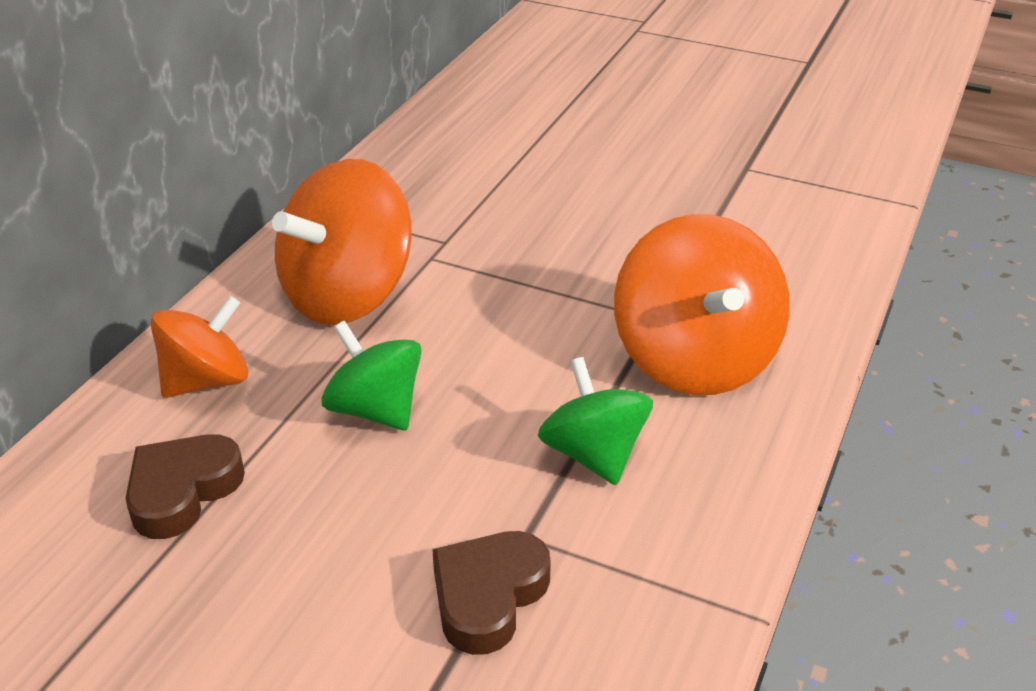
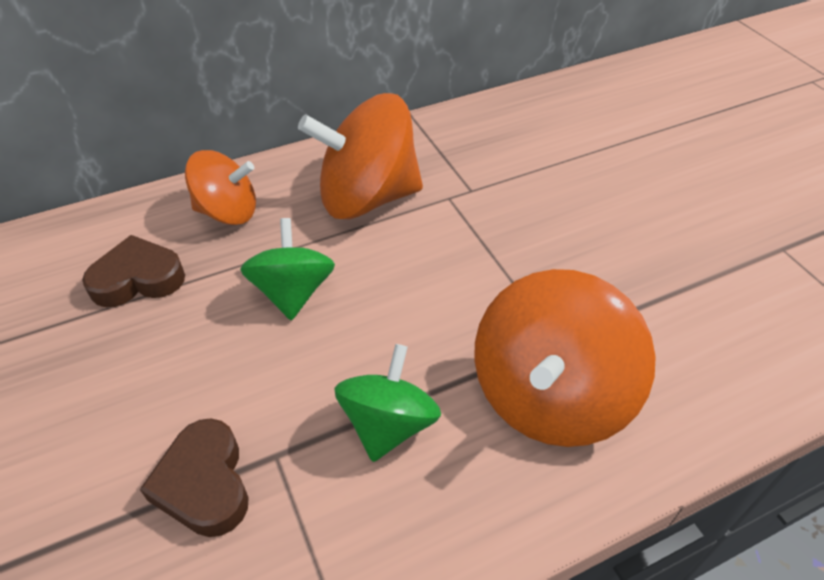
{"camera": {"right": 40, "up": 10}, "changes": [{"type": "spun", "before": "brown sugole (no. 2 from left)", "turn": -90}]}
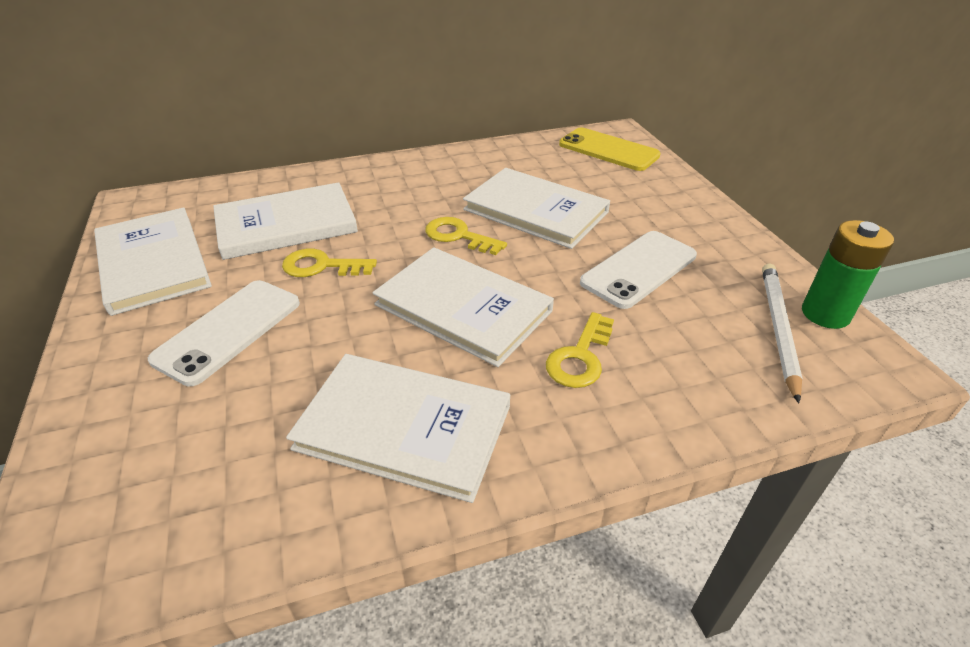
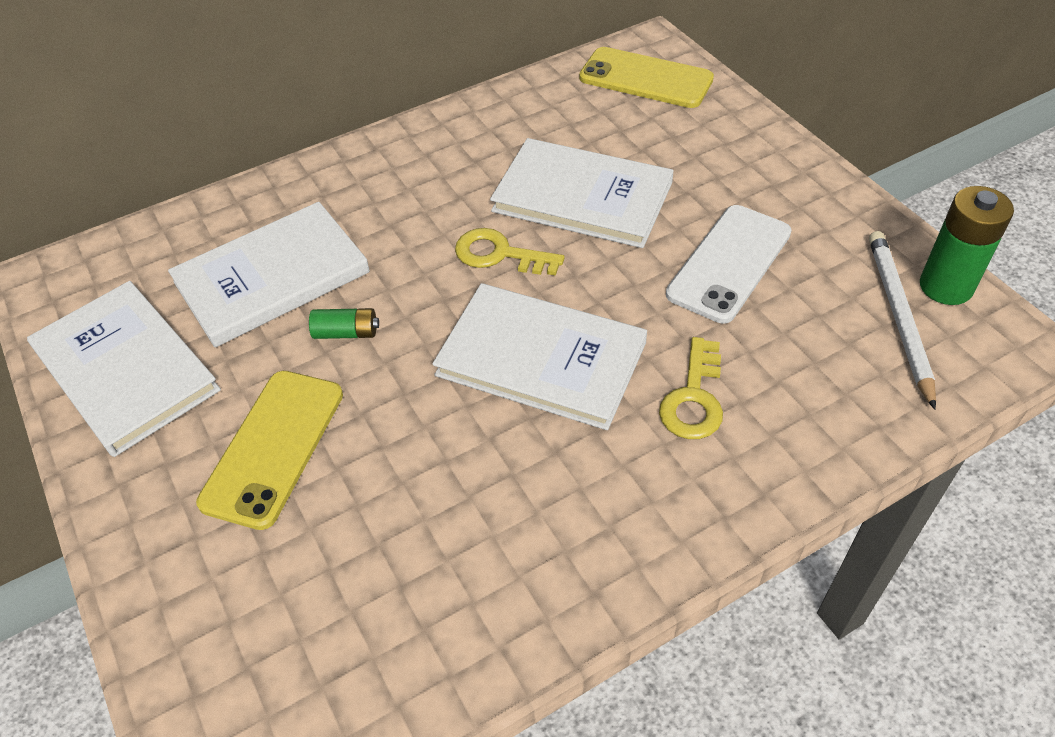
{"camera": {"right": -10, "up": 10}, "changes": [{"type": "exchanged", "before": "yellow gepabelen (no. 1 from left)", "after": "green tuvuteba (no. 1 from left)"}, {"type": "colour", "before": "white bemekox (no. 1 from left)", "after": "yellow bemekox (no. 1 from left)"}, {"type": "missing", "before": "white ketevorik (no. 3 from left)"}]}
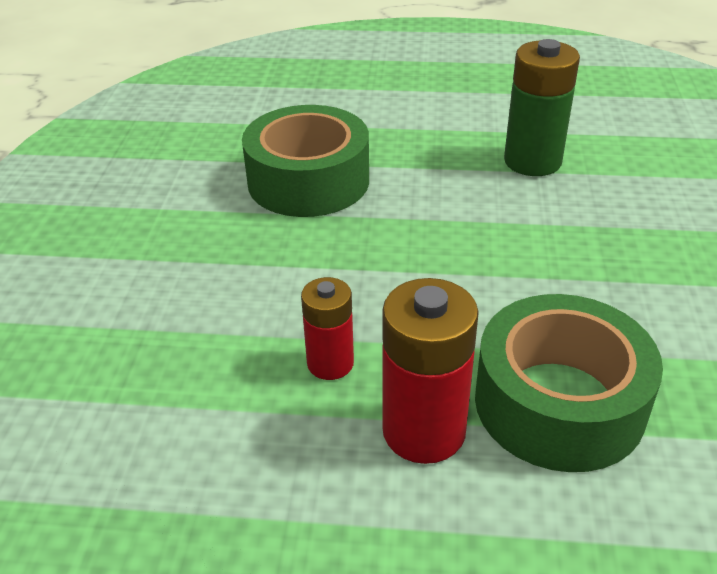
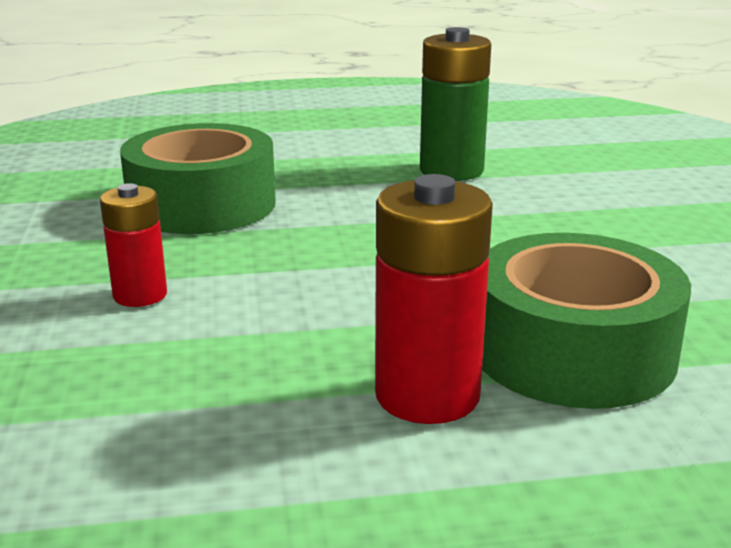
{"camera": {"right": -15, "up": -15}, "changes": [{"type": "relocated", "before": "red tuvuteba (no. 1 from left)"}]}
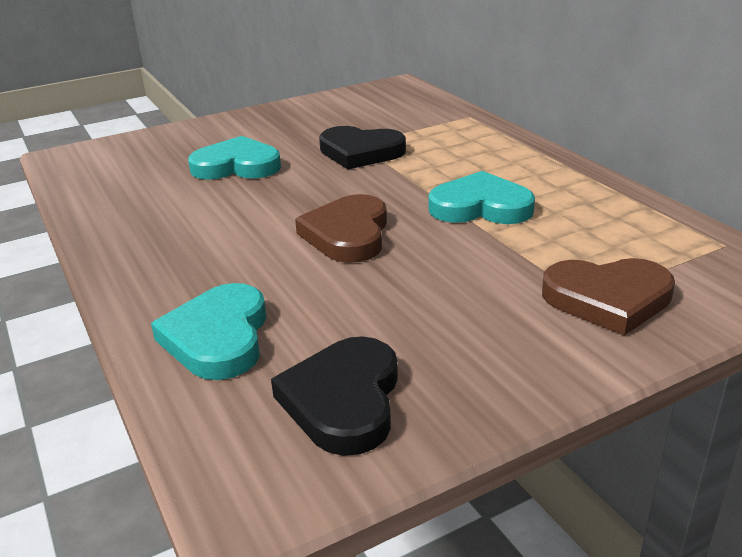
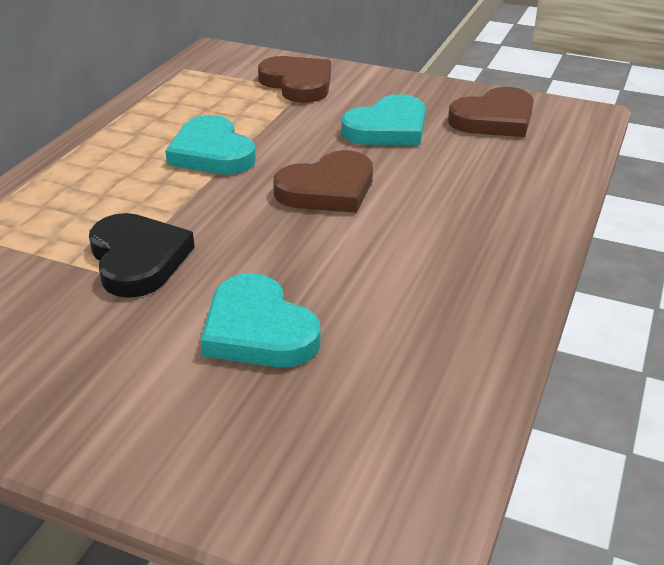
{"camera": {"right": -130, "up": 5}, "changes": [{"type": "relocated", "before": "turquoise sugole (no. 1 from left in the first image)", "after": "turquoise sugole (no. 3 from left)"}, {"type": "colour", "before": "black sugole (no. 1 from left)", "after": "brown sugole (no. 3 from left)"}]}
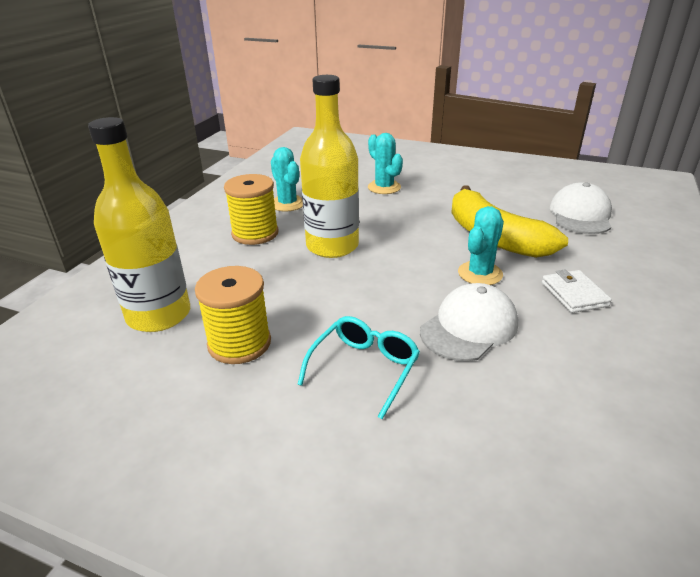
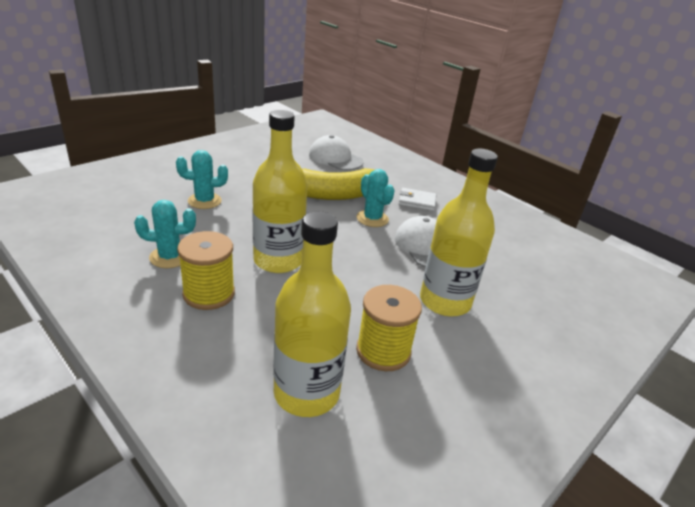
{"camera": {"right": -70, "up": 0}, "changes": [{"type": "exchanged", "before": "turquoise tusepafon", "after": "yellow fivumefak (no. 3 from left)"}]}
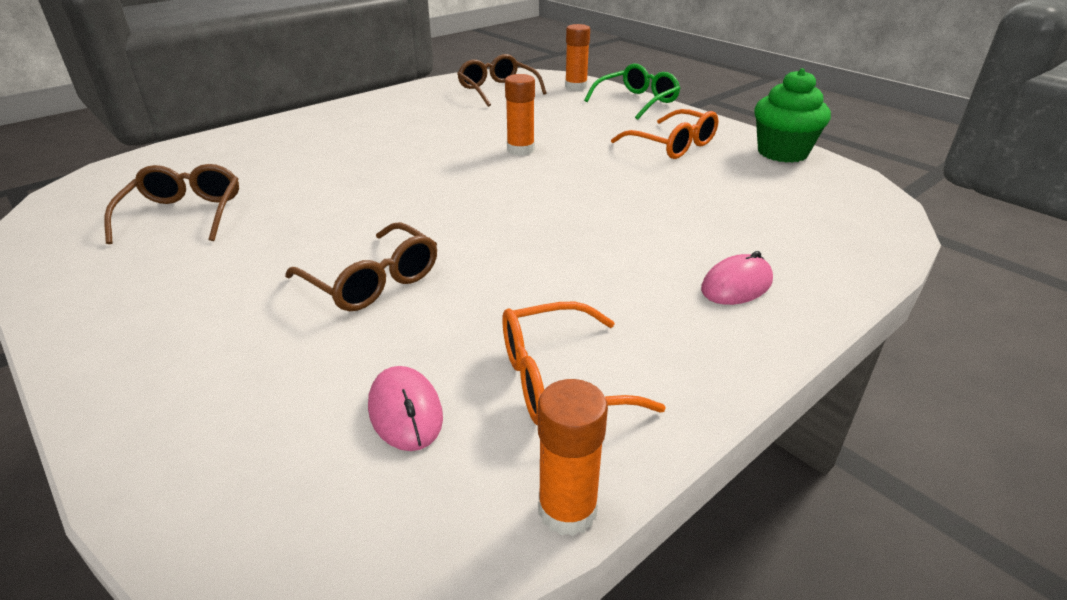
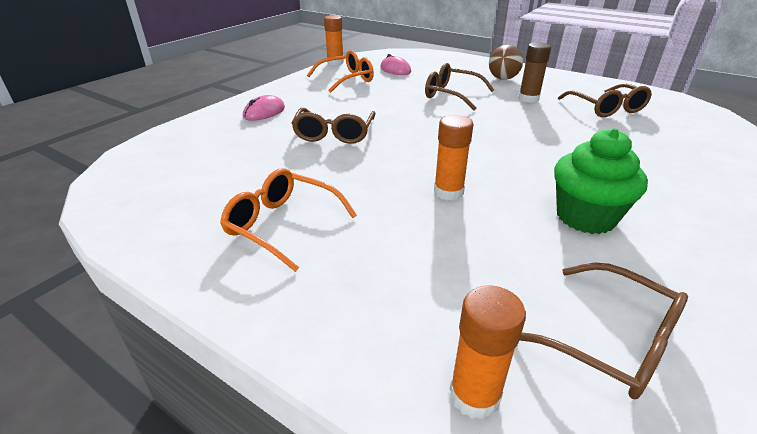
{"camera": {"right": 165, "up": 0}, "changes": [{"type": "missing", "before": "green tusepafon"}, {"type": "relocated", "before": "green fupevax"}, {"type": "appeared", "after": "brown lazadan"}, {"type": "appeared", "after": "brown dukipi"}, {"type": "appeared", "after": "brown tusepafon (no. 1 from left)"}]}
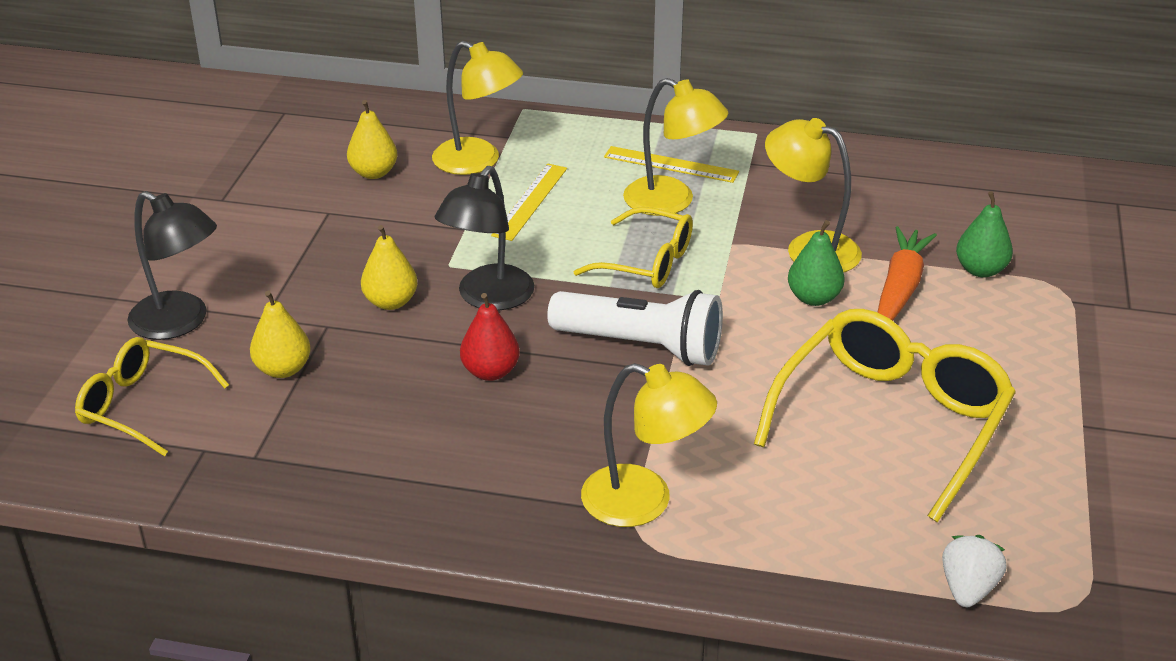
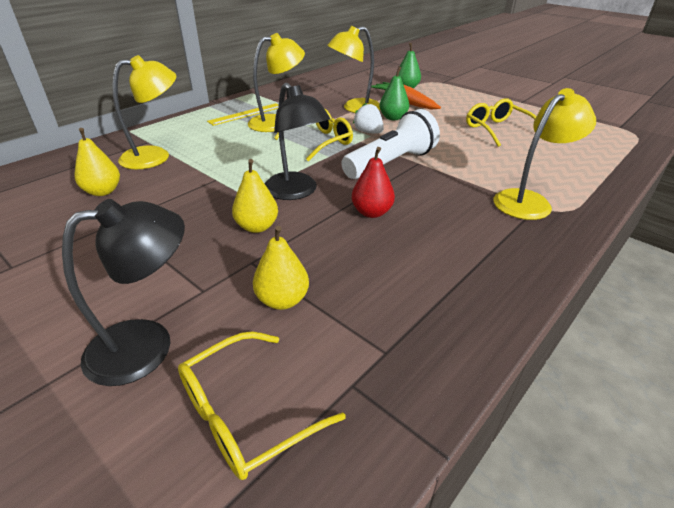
{"camera": {"right": -60, "up": 0}, "changes": [{"type": "missing", "before": "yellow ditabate (no. 1 from left)"}, {"type": "size", "before": "yellow tusepafon (no. 3 from left)", "scale": 0.6}, {"type": "relocated", "before": "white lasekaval"}]}
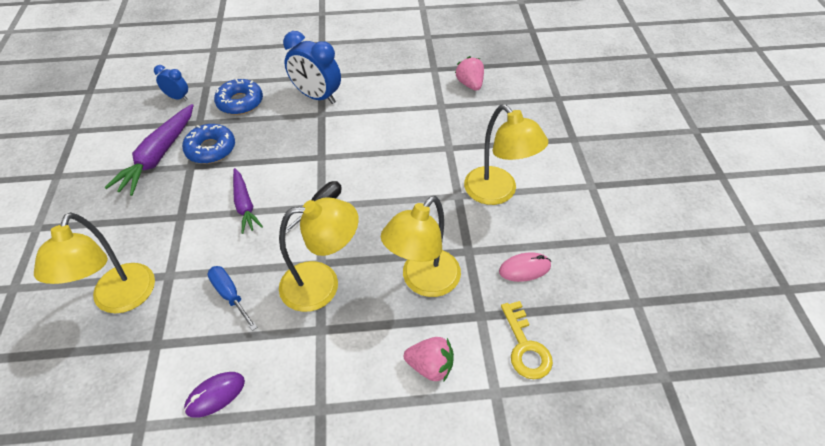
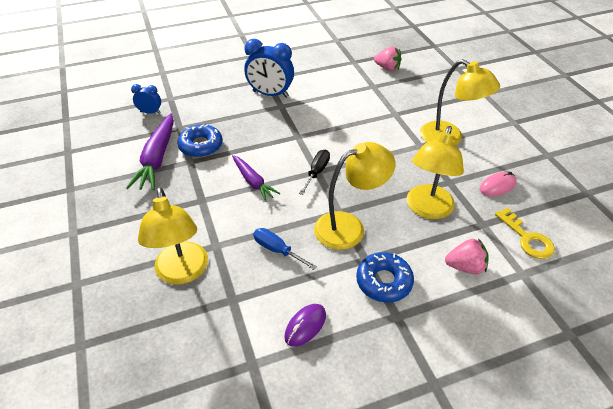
{"camera": {"right": -15, "up": -5}, "changes": [{"type": "spun", "before": "pink lasekaval (no. 2 from left in the first image)", "turn": 150}, {"type": "relocated", "before": "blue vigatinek (no. 2 from left)"}]}
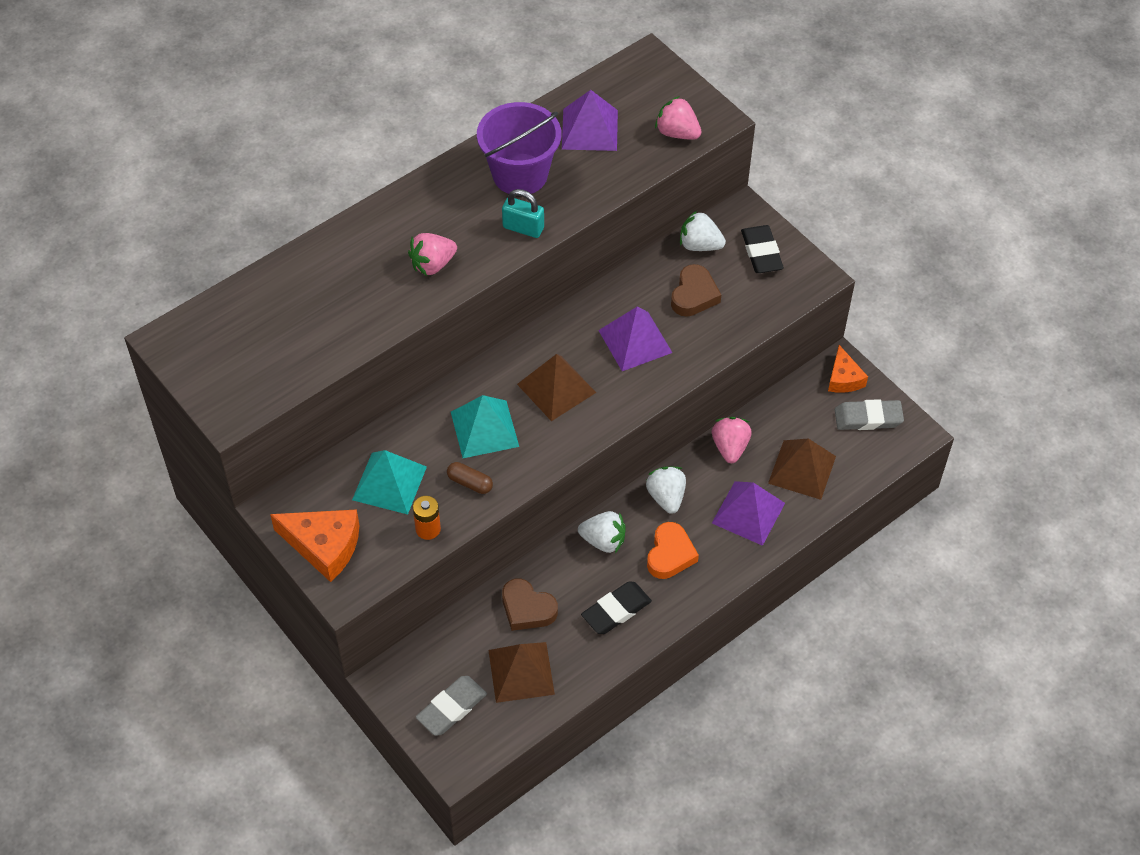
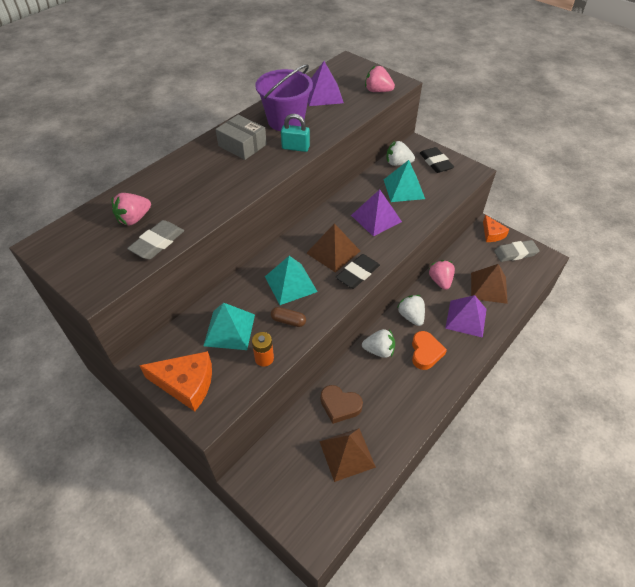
{"camera": {"right": -10, "up": -5}, "changes": [{"type": "relocated", "before": "pink lasekaval (no. 1 from left)"}, {"type": "exchanged", "before": "brown sugole (no. 2 from left)", "after": "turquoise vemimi (no. 3 from left)"}, {"type": "relocated", "before": "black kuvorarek (no. 1 from left)"}, {"type": "relocated", "before": "grey kuvorarek (no. 1 from left)"}, {"type": "appeared", "after": "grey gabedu"}]}
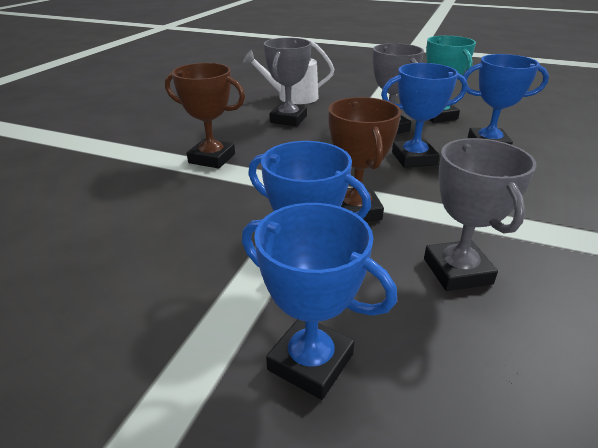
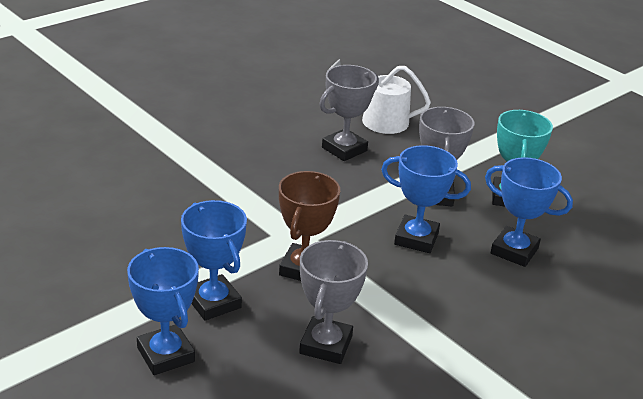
{"camera": {"right": 25, "up": 0}, "changes": [{"type": "missing", "before": "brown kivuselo (no. 1 from left)"}]}
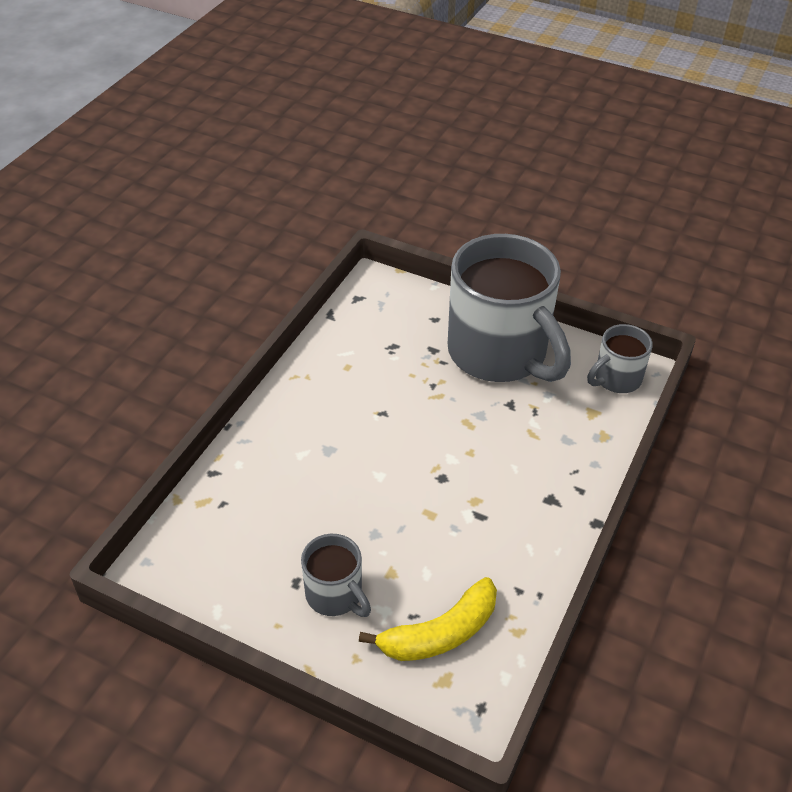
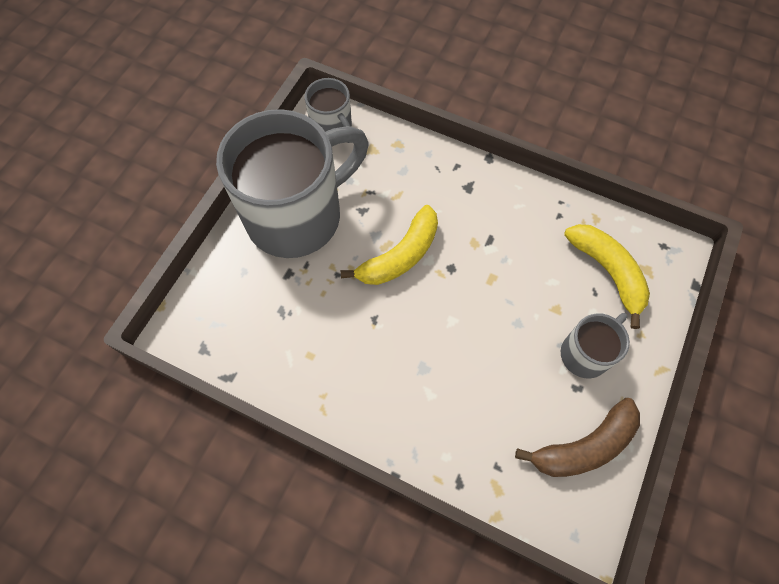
{"camera": {"right": -90, "up": 20}, "changes": [{"type": "appeared", "after": "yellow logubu (no. 1 from left)"}, {"type": "appeared", "after": "brown logubu"}]}
